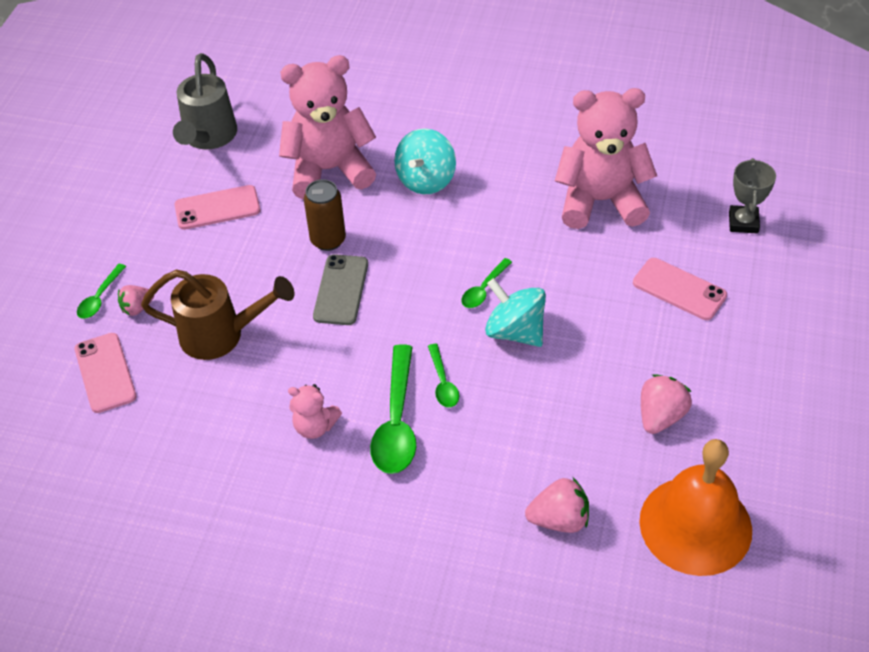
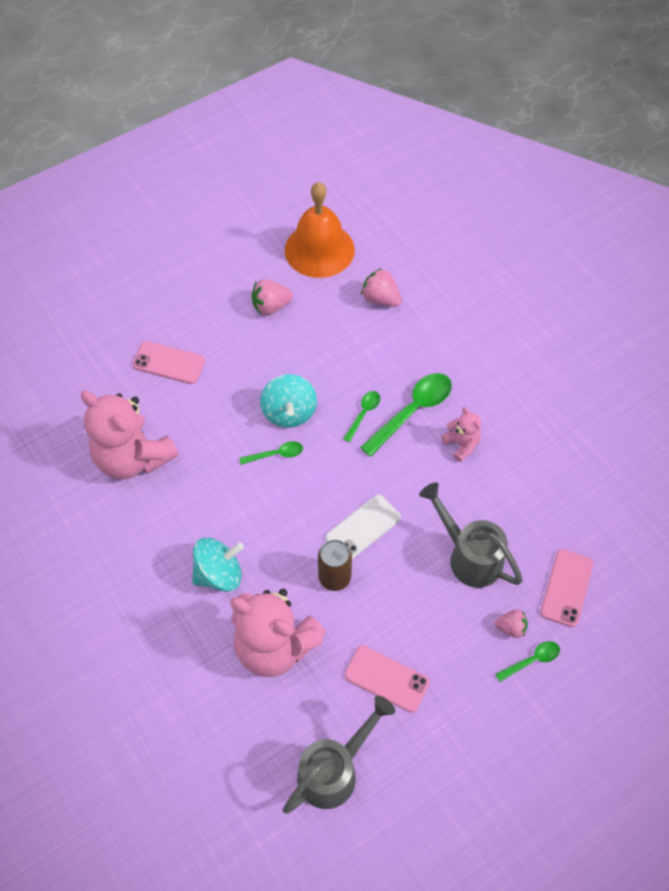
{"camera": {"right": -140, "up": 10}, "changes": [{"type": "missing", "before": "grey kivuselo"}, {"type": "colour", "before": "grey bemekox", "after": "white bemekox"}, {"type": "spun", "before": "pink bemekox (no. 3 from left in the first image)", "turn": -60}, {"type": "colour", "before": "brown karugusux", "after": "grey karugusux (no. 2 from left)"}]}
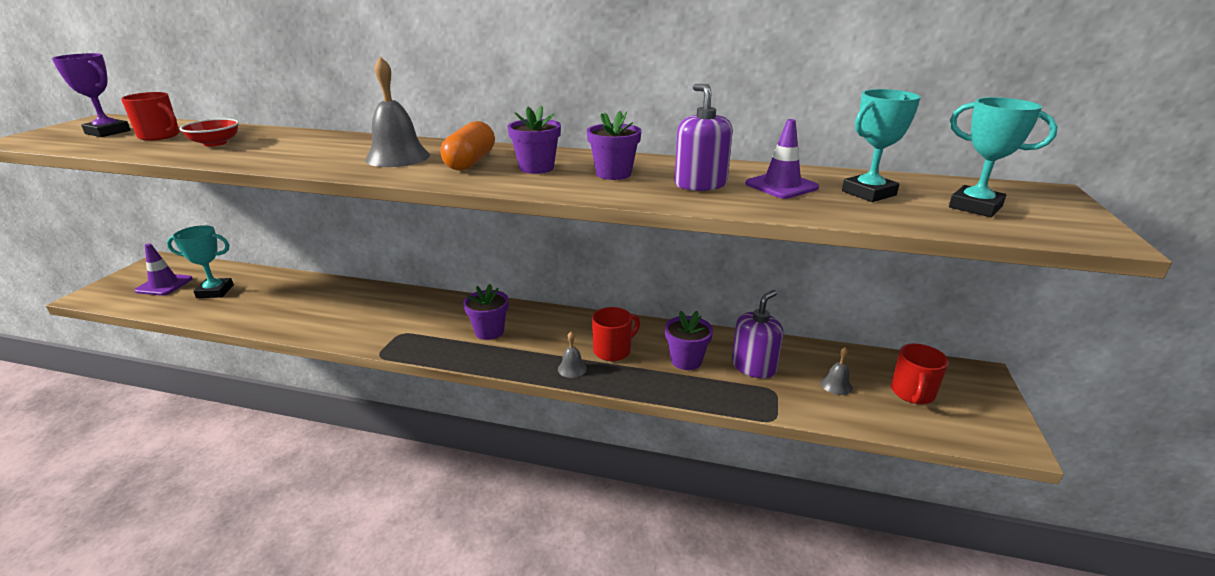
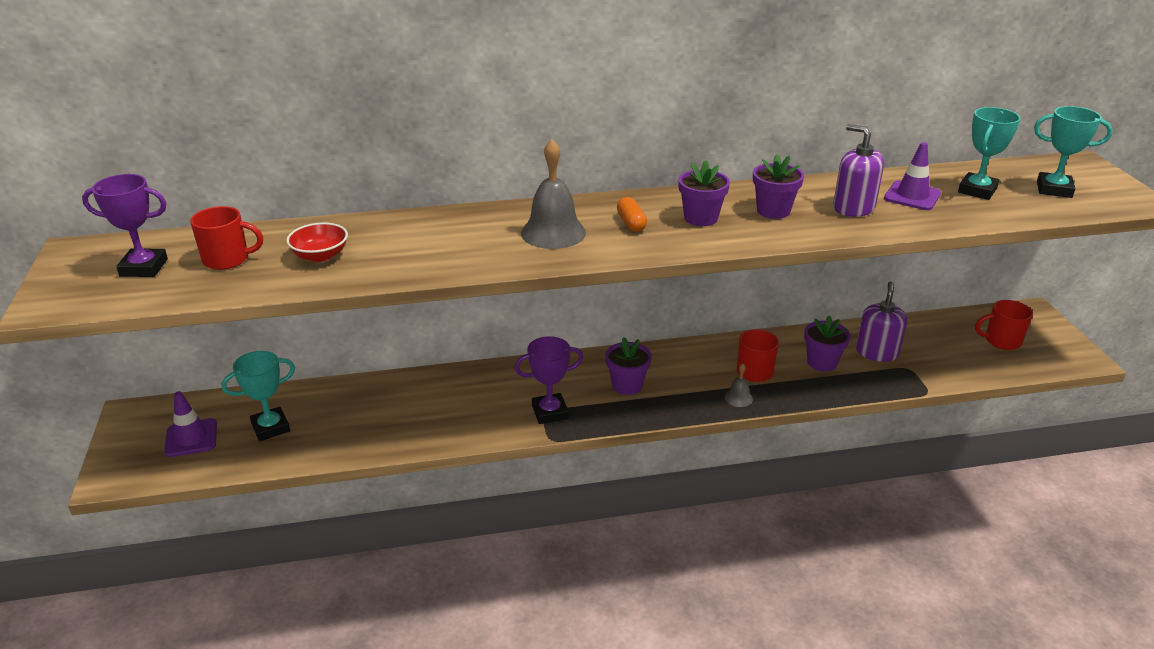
{"camera": {"right": -25, "up": 5}, "changes": [{"type": "size", "before": "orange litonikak", "scale": 0.61}, {"type": "spun", "before": "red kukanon (no. 3 from left)", "turn": 90}, {"type": "missing", "before": "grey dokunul (no. 3 from left)"}, {"type": "appeared", "after": "purple kivuselo (no. 2 from left)"}]}
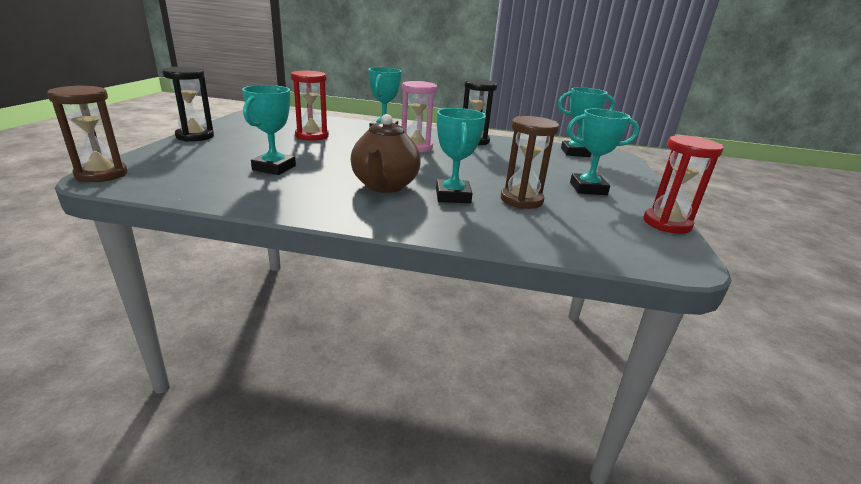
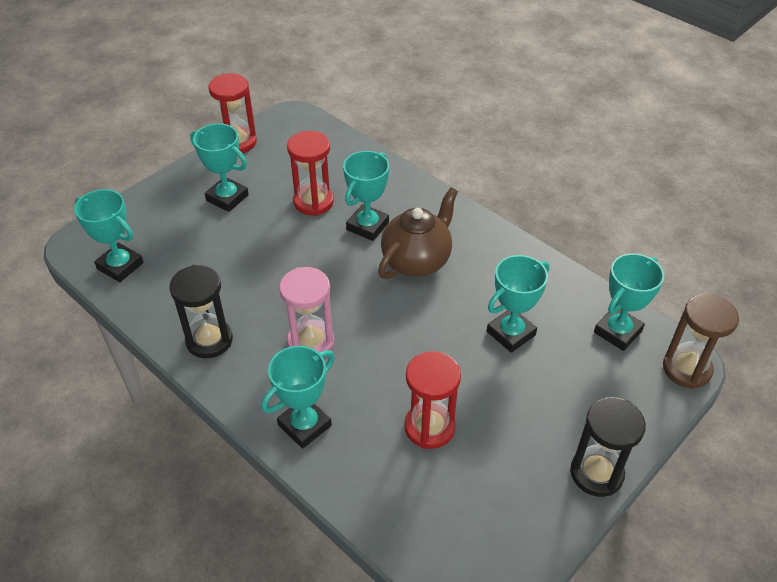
{"camera": {"right": -145, "up": 20}, "changes": [{"type": "colour", "before": "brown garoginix (no. 2 from left)", "after": "red garoginix (no. 2 from left)"}, {"type": "appeared", "after": "turquoise kivuselo (no. 6 from left)"}]}
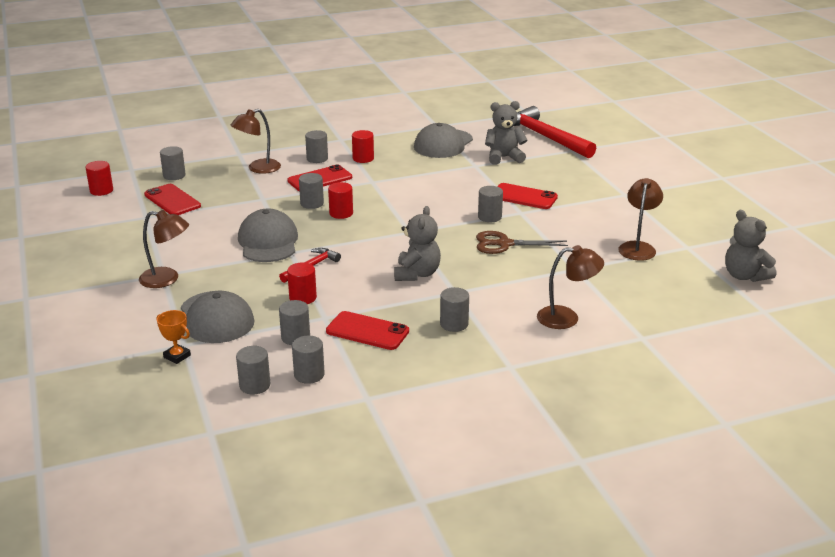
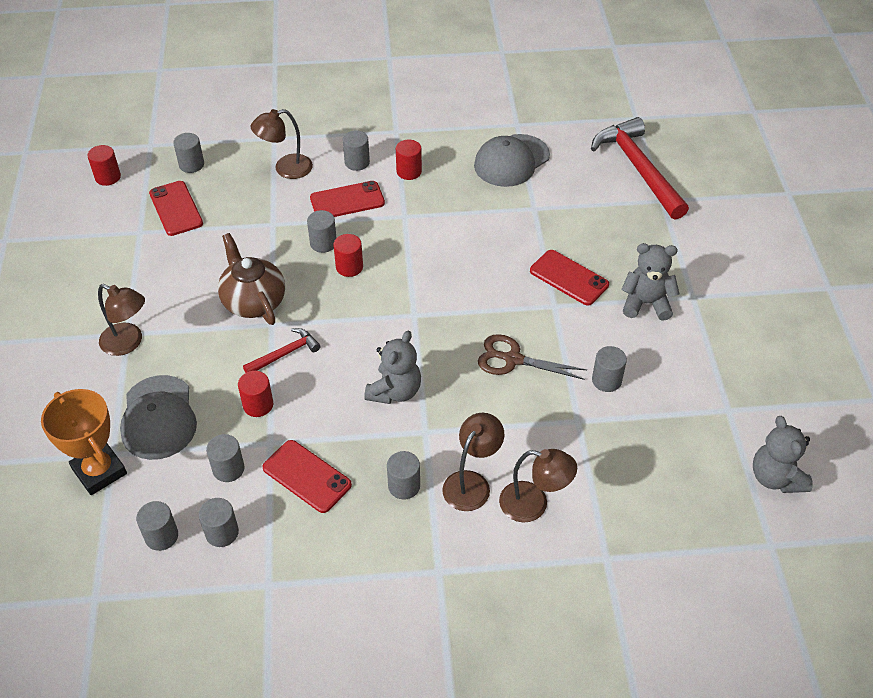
{"camera": {"right": 15, "up": 20}, "changes": [{"type": "relocated", "before": "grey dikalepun (no. 2 from left)"}, {"type": "relocated", "before": "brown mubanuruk (no. 4 from left in the first image)", "after": "brown mubanuruk (no. 3 from left)"}, {"type": "relocated", "before": "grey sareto (no. 8 from left)"}, {"type": "exchanged", "before": "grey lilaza (no. 2 from left)", "after": "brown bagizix"}, {"type": "size", "before": "orange kivuselo", "scale": 1.97}]}
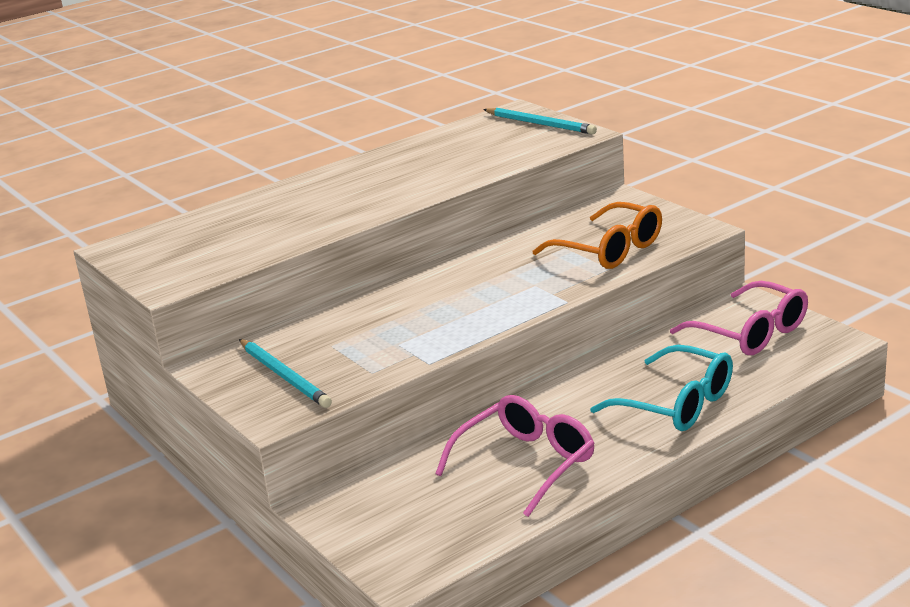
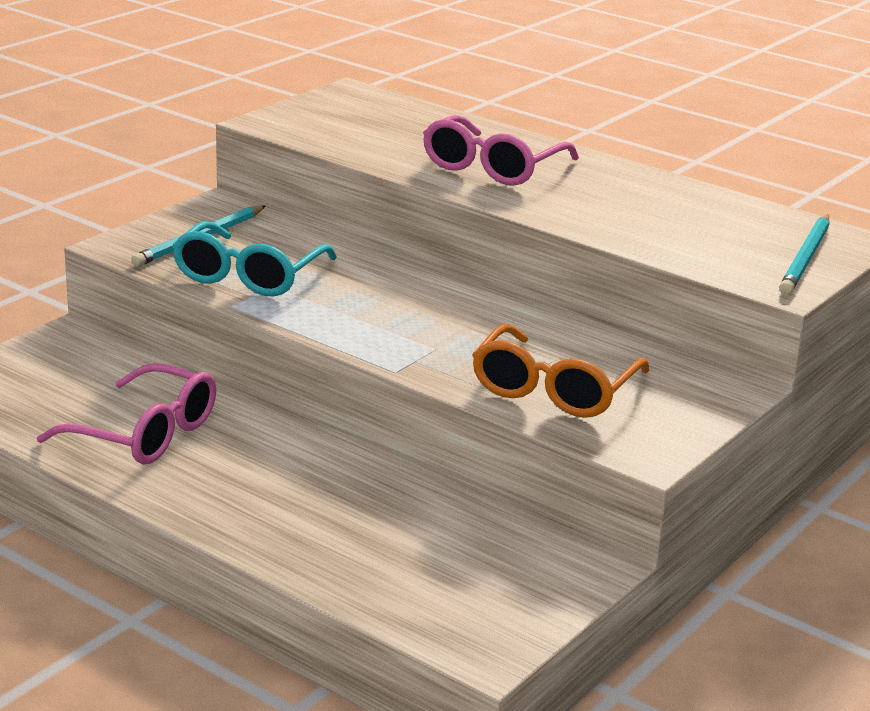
{"camera": {"right": 70, "up": 0}, "changes": [{"type": "relocated", "before": "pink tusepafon (no. 2 from left)"}, {"type": "relocated", "before": "turquoise tusepafon"}]}
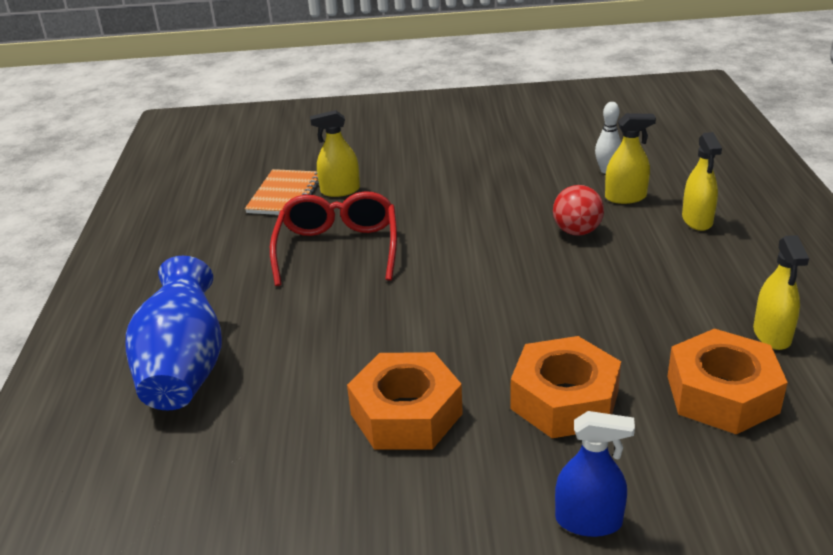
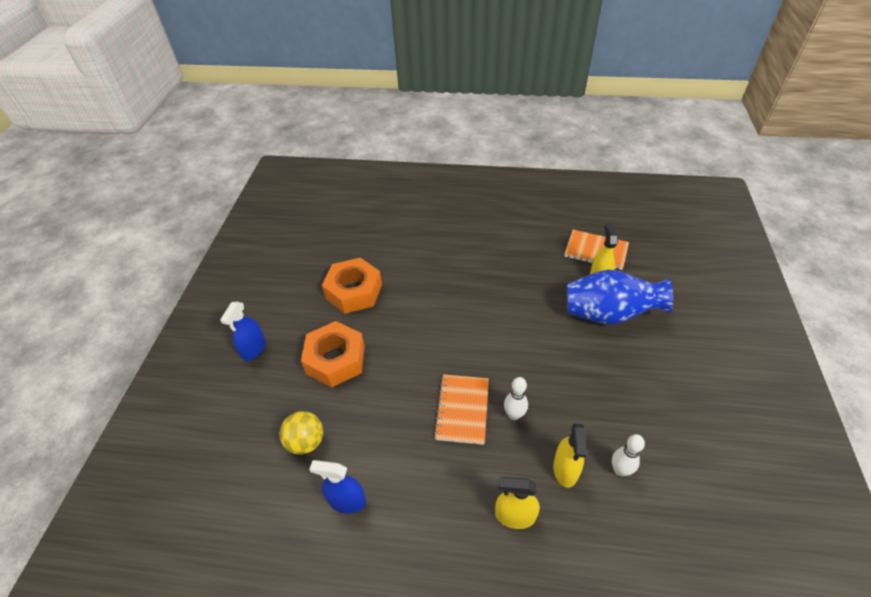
{"camera": {"right": 100, "up": 15}, "changes": [{"type": "exchanged", "before": "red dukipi", "after": "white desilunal (no. 1 from left)"}, {"type": "missing", "before": "red tusepafon"}, {"type": "colour", "before": "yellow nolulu (no. 4 from left)", "after": "blue nolulu (no. 2 from left)"}, {"type": "relocated", "before": "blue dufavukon"}, {"type": "exchanged", "before": "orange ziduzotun (no. 3 from left)", "after": "yellow dukipi"}, {"type": "appeared", "after": "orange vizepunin (no. 1 from left)"}]}
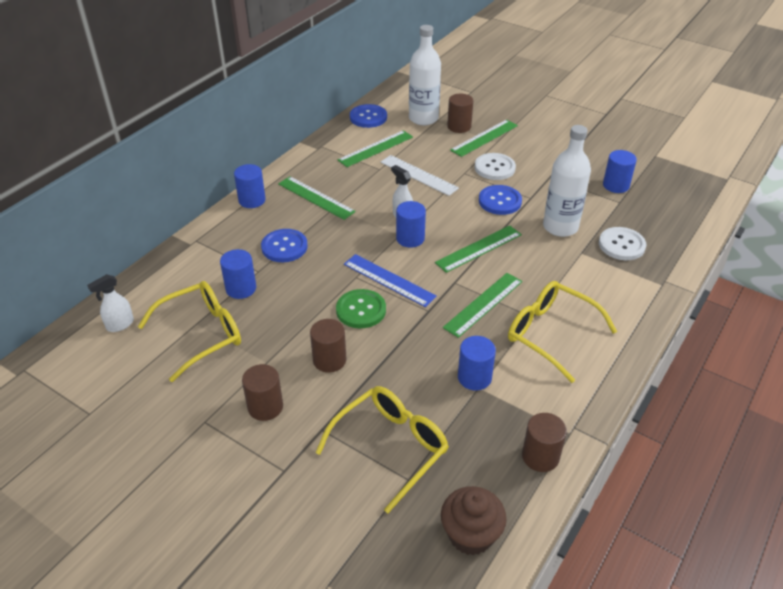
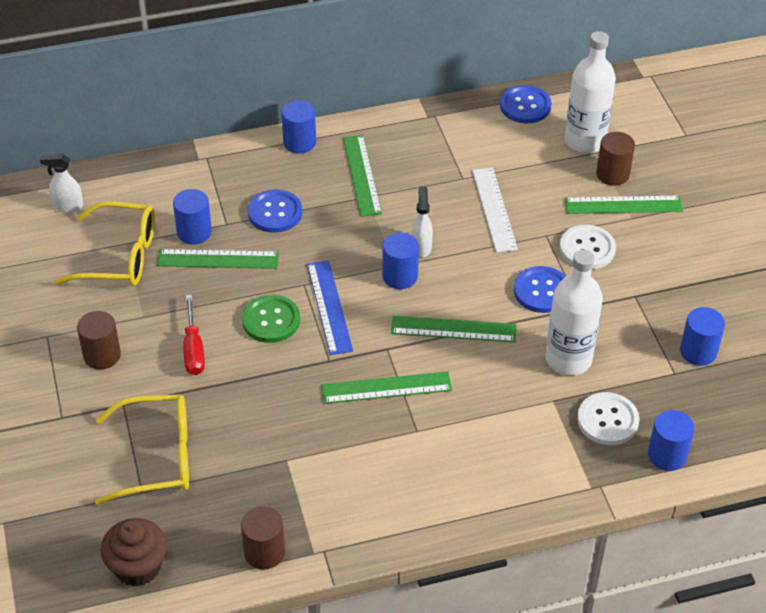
{"camera": {"right": 40, "up": 5}, "changes": [{"type": "relocated", "before": "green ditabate (no. 2 from left in the first image)", "after": "green ditabate (no. 1 from left)"}, {"type": "missing", "before": "yellow tusepafon (no. 3 from left)"}, {"type": "exchanged", "before": "brown sareto (no. 2 from left)", "after": "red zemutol"}, {"type": "relocated", "before": "blue sareto (no. 4 from left)"}]}
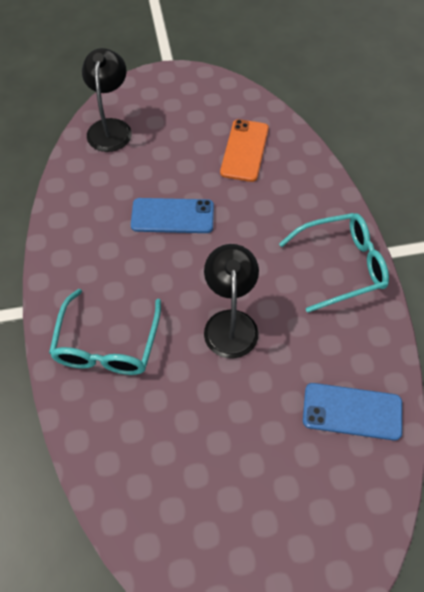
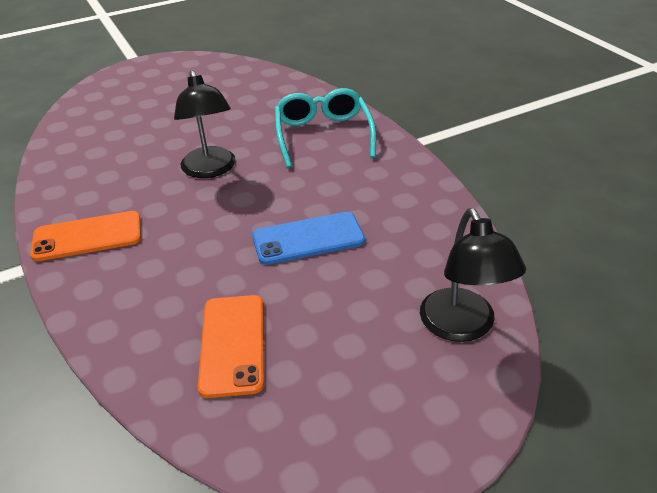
{"camera": {"right": 165, "up": -20}, "changes": [{"type": "exchanged", "before": "turquoise tusepafon (no. 2 from left)", "after": "orange bemekox (no. 1 from left)"}, {"type": "missing", "before": "blue bemekox (no. 2 from left)"}]}
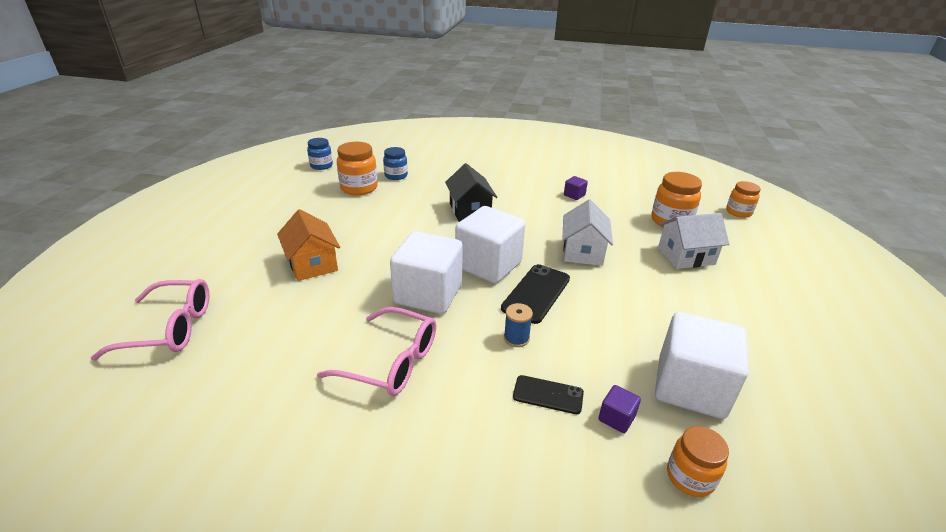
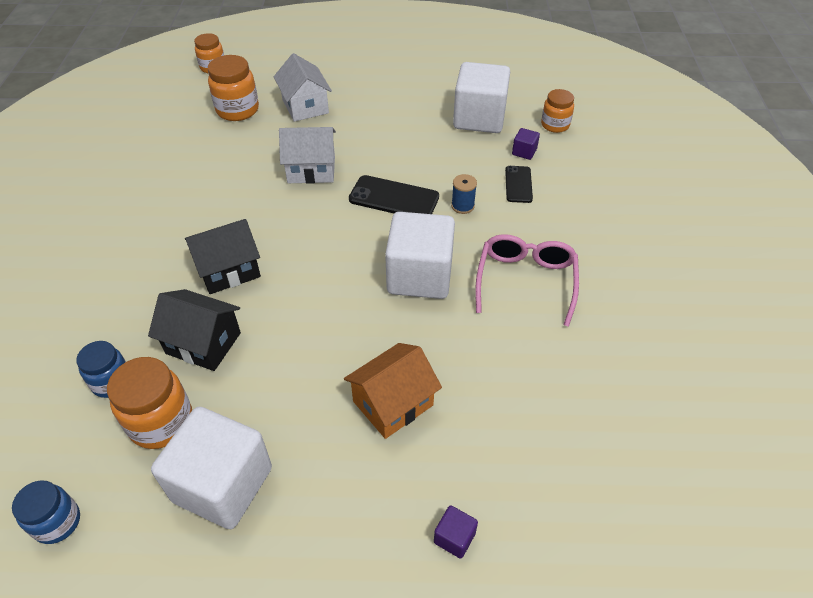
{"camera": {"right": -100, "up": 15}, "changes": [{"type": "relocated", "before": "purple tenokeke (no. 1 from left)"}, {"type": "relocated", "before": "white tenokeke (no. 2 from left in the first image)", "after": "white tenokeke (no. 1 from left)"}, {"type": "missing", "before": "pink tusepafon (no. 1 from left)"}, {"type": "appeared", "after": "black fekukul (no. 1 from left)"}]}
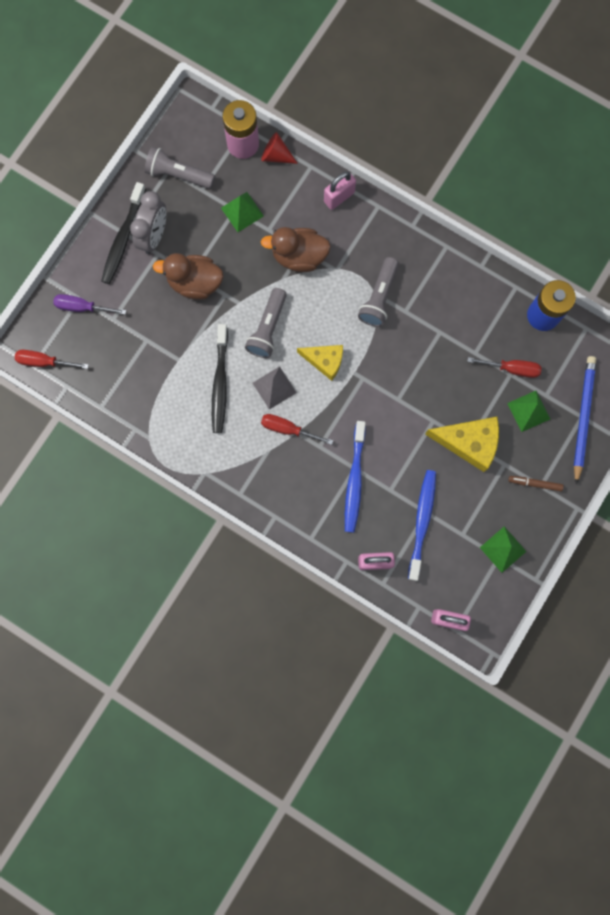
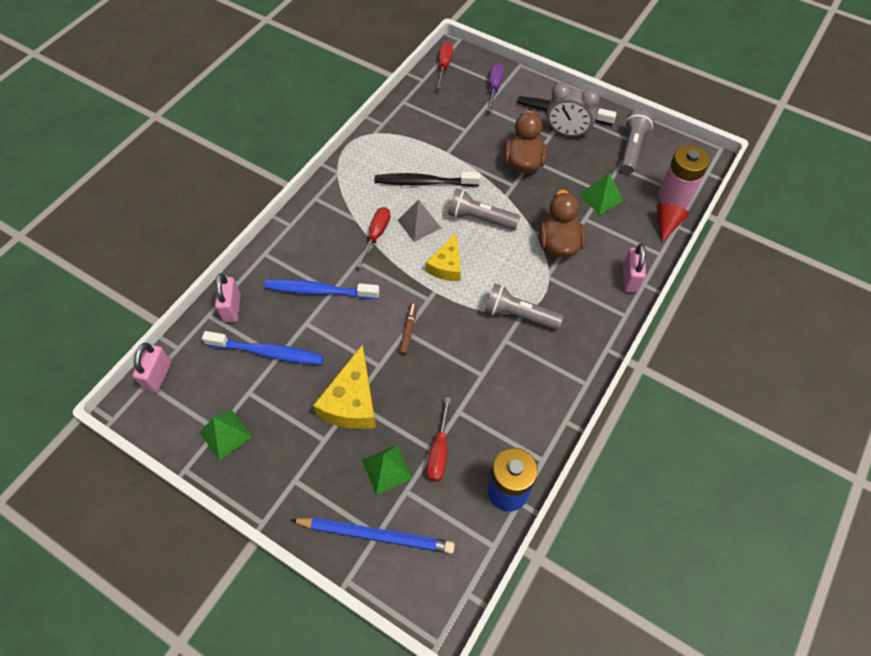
{"camera": {"right": 90, "up": -20}, "changes": [{"type": "spun", "before": "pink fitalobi (no. 1 from left in the first image)", "turn": 45}, {"type": "relocated", "before": "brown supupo"}]}
